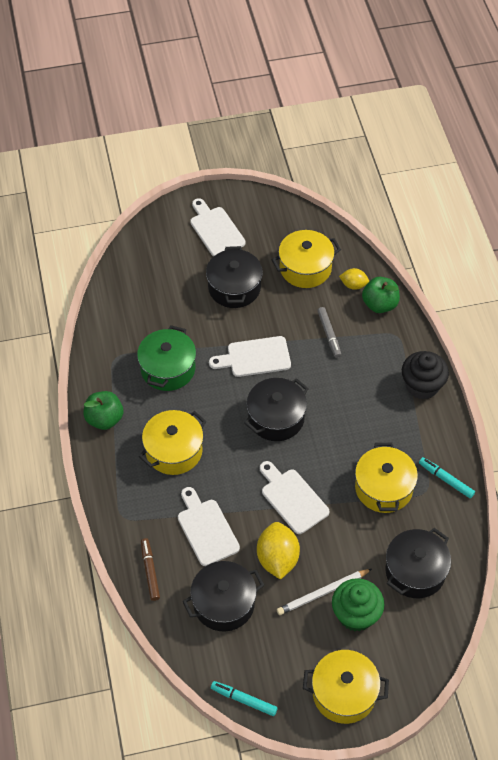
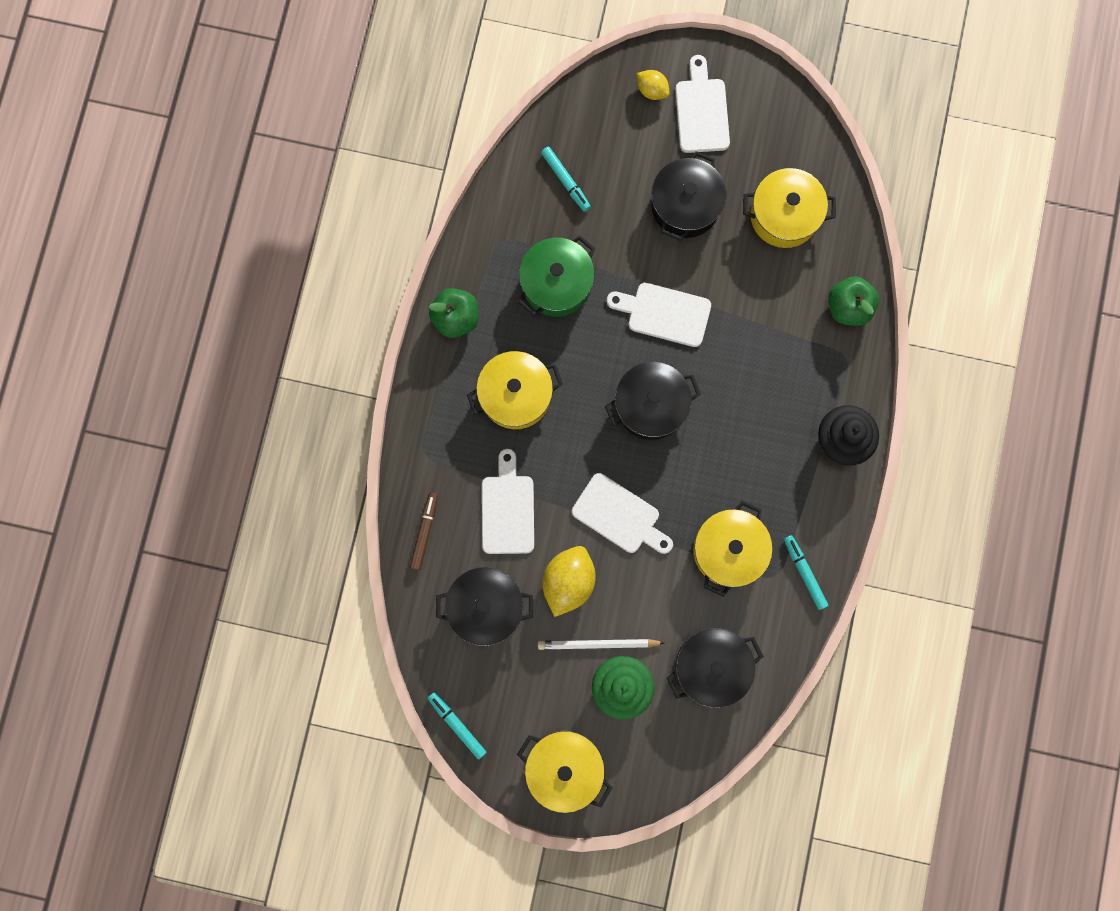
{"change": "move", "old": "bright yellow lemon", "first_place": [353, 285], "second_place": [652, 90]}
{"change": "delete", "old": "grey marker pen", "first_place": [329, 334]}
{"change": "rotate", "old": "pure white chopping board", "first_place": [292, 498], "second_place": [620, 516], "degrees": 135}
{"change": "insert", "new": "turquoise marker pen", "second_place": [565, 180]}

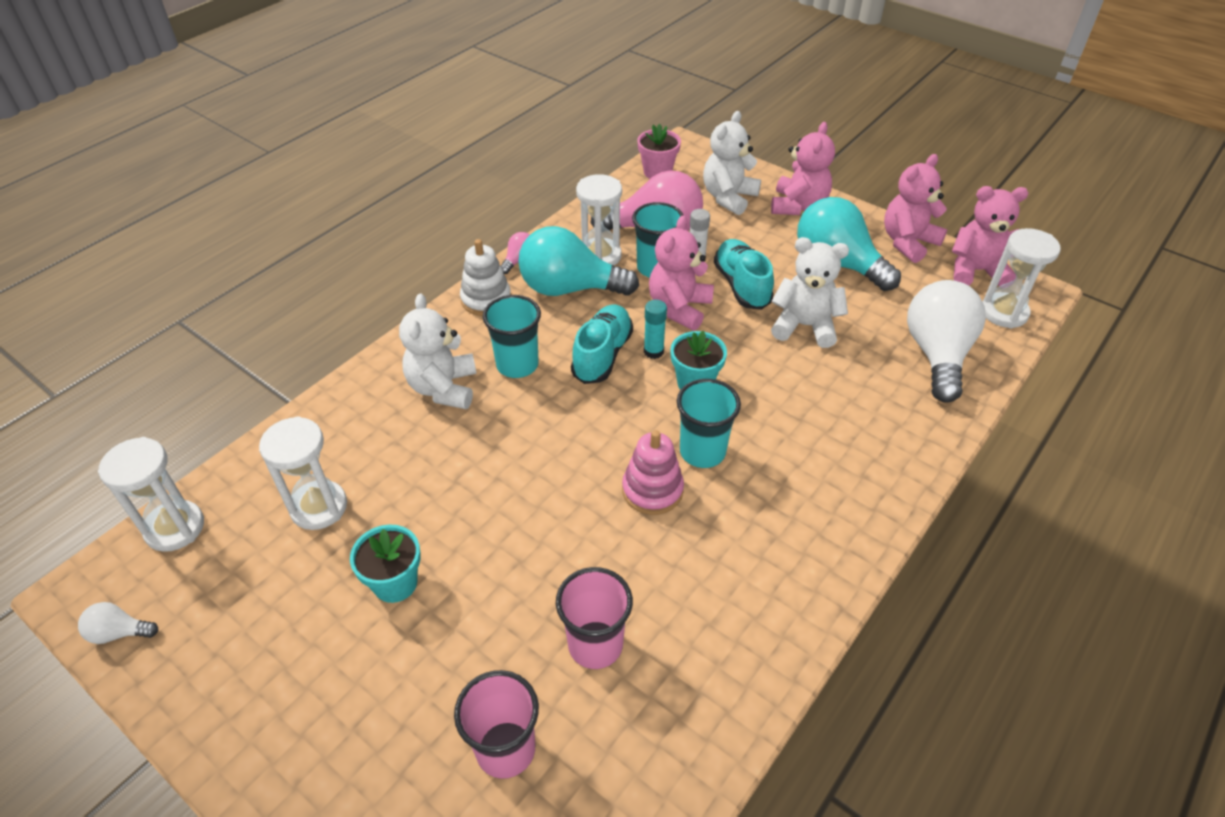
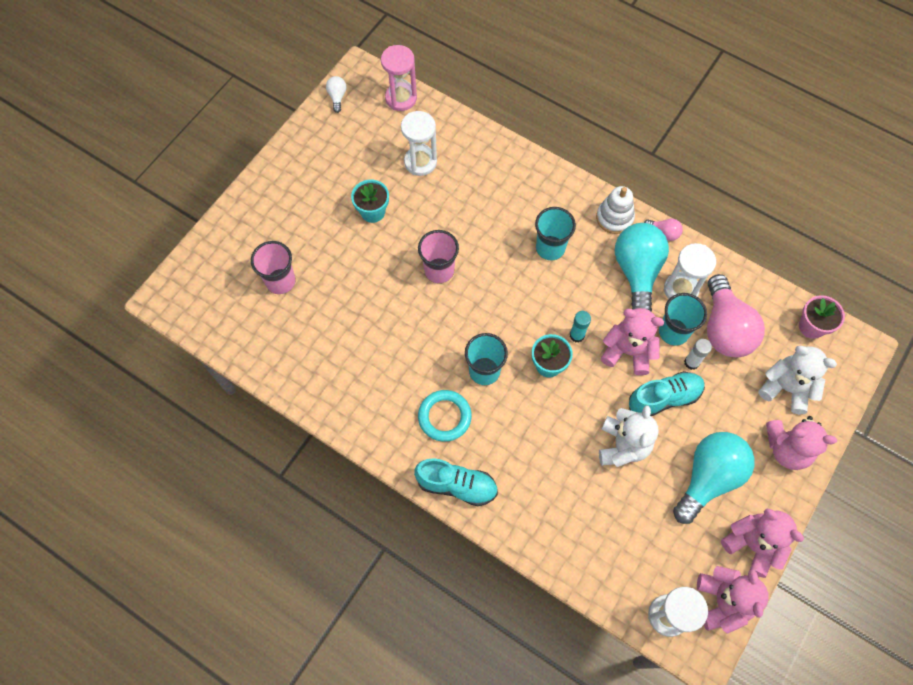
{"change": "delete", "old": "pure white light bulb", "first_place": [937, 355]}
{"change": "delete", "old": "pure white stuffed bear", "first_place": [443, 388]}
{"change": "move", "old": "turquoise sneaker", "first_place": [602, 355], "second_place": [456, 485]}
{"change": "delete", "old": "pink stacking toy", "first_place": [652, 490]}
{"change": "recolor", "old": "pure white sandglass", "new": "pink sandglass", "first_place": [175, 528], "second_place": [401, 98]}
{"change": "move", "old": "pink beaker", "first_place": [595, 645], "second_place": [439, 270]}
{"change": "insert", "new": "turquoise torus", "second_place": [444, 417]}

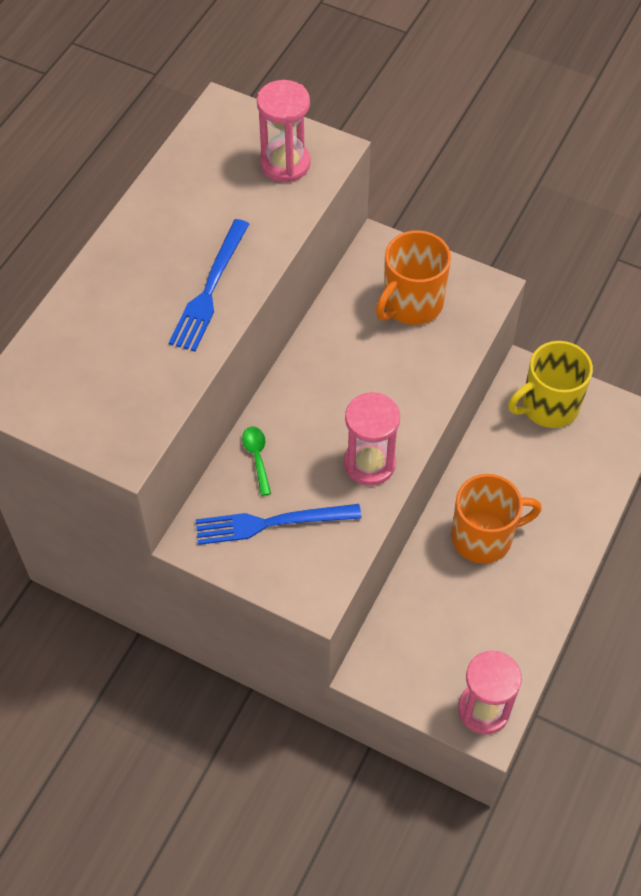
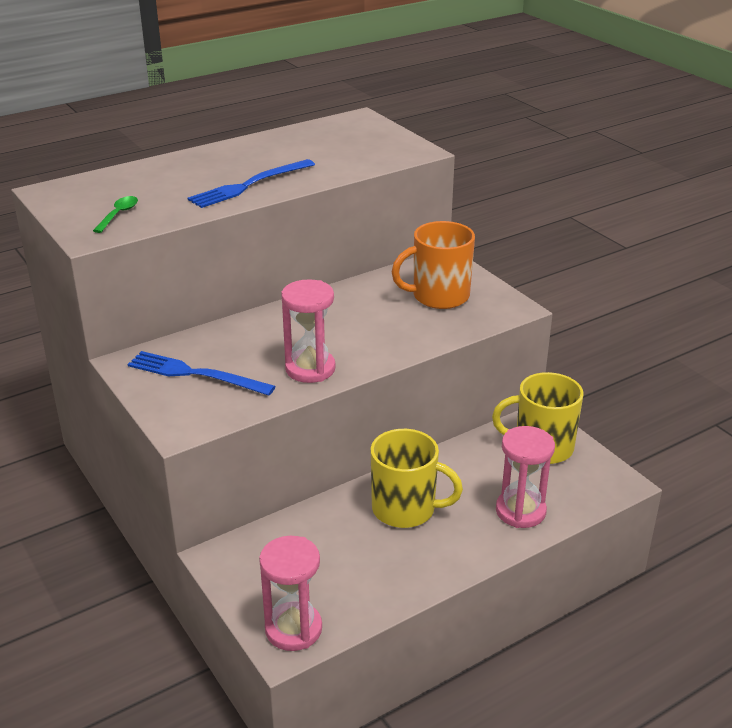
{"change": "move", "old": "pink sandglass", "first_place": [285, 164], "second_place": [520, 511]}
{"change": "move", "old": "green tablespoon", "first_place": [257, 457], "second_place": [118, 214]}
{"change": "recolor", "old": "orange tea mug", "new": "bright yellow tea mug", "first_place": [483, 537], "second_place": [405, 509]}

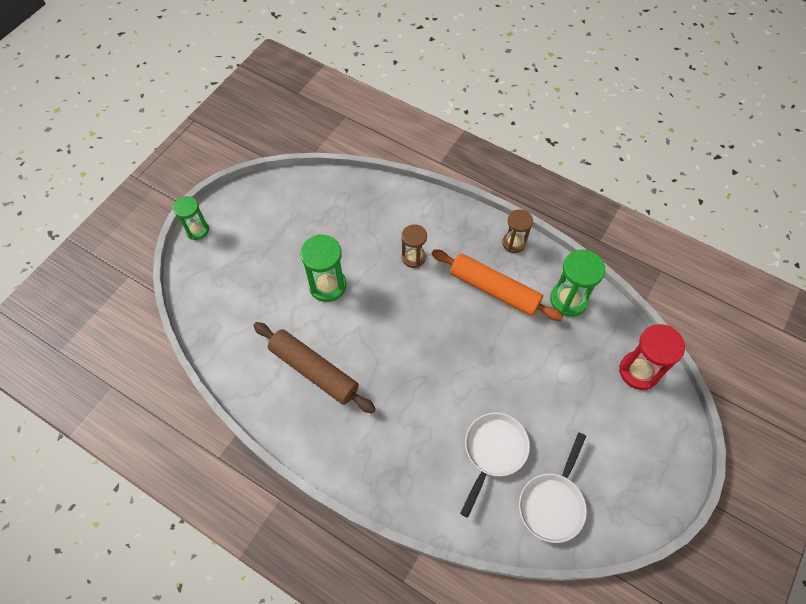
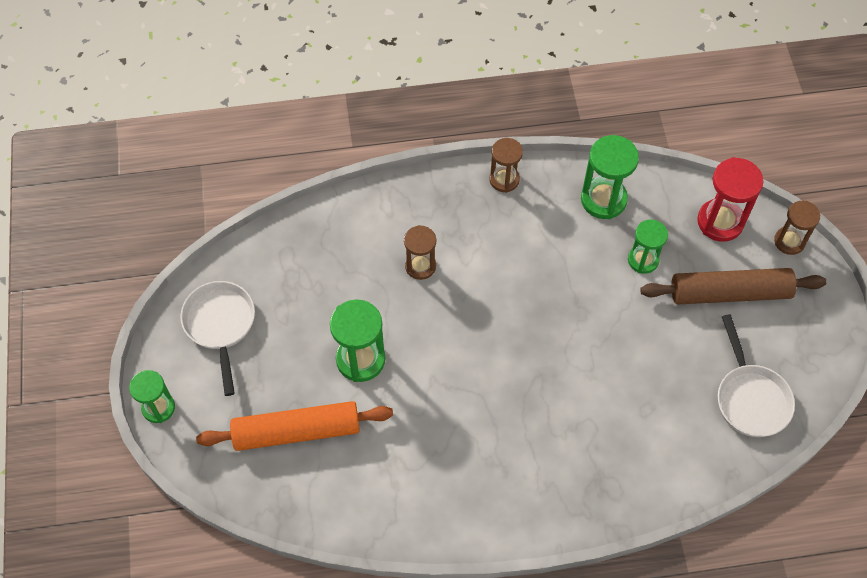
{"change": "move", "old": "orange pastry roller", "first_place": [494, 290], "second_place": [297, 431]}
{"change": "move", "old": "brown pastry roller", "first_place": [314, 370], "second_place": [729, 293]}
{"change": "move", "old": "pure white skillet", "first_place": [493, 452], "second_place": [220, 325]}
{"change": "insert", "new": "brown sandglass", "second_place": [789, 241]}
{"change": "insert", "new": "green sandglass", "second_place": [643, 260]}

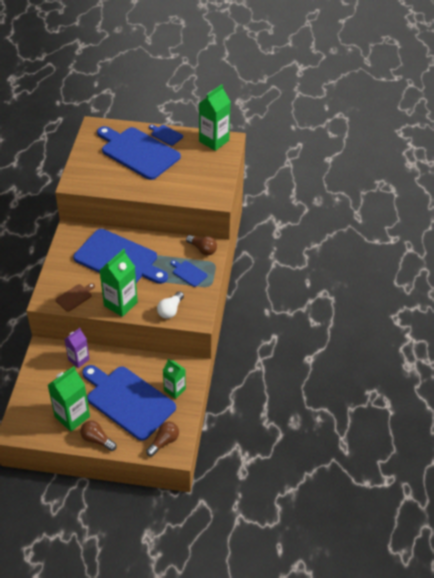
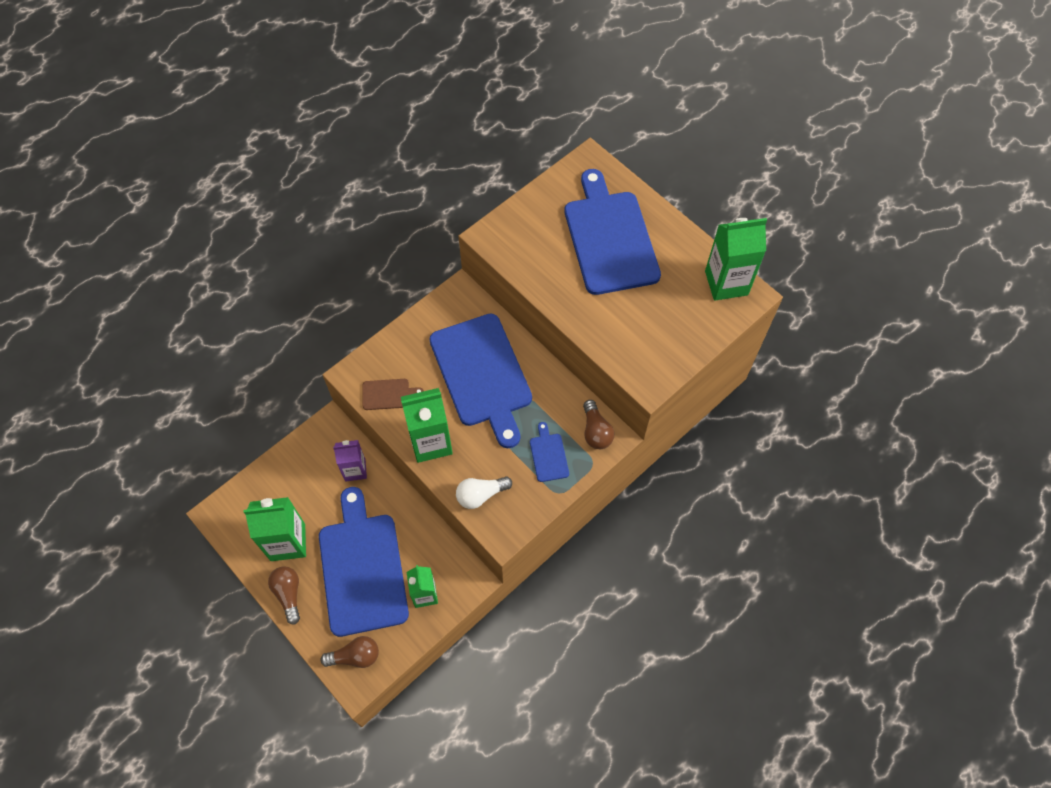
{"change": "delete", "old": "blue chopping board", "first_place": [166, 135]}

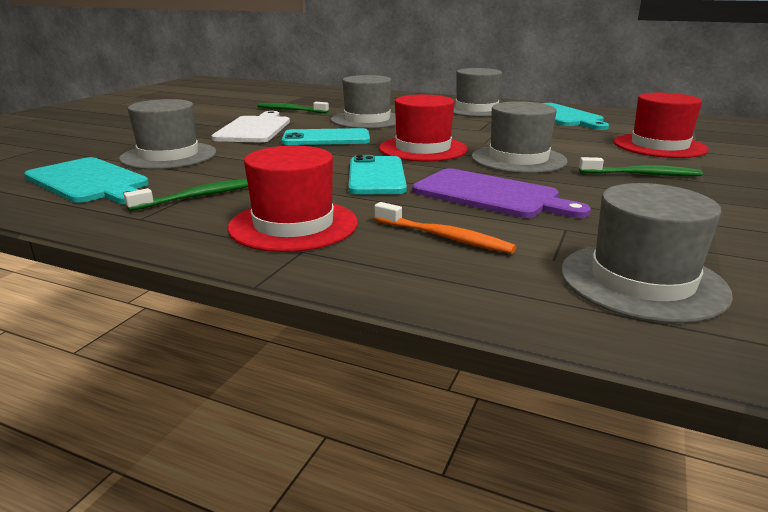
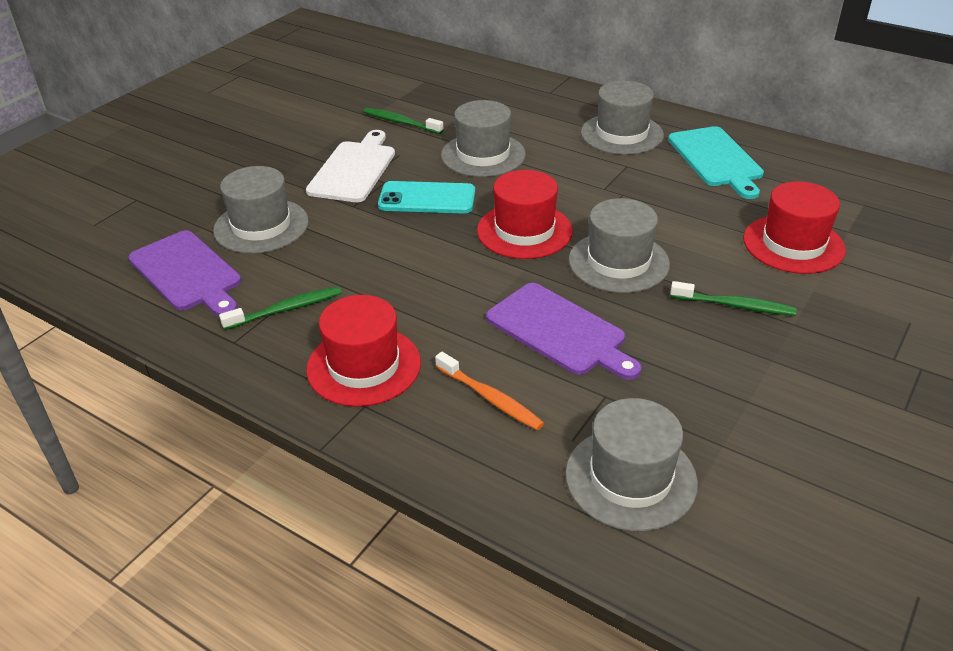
{"change": "delete", "old": "turquoise phone", "first_place": [376, 176]}
{"change": "recolor", "old": "turquoise chopping board", "new": "violet chopping board", "first_place": [89, 182], "second_place": [187, 273]}

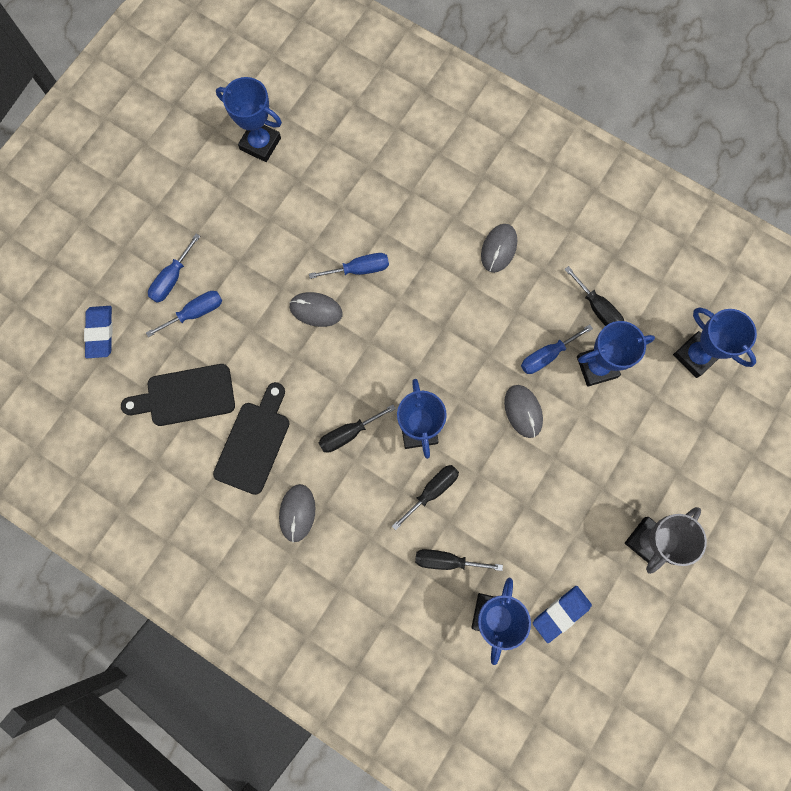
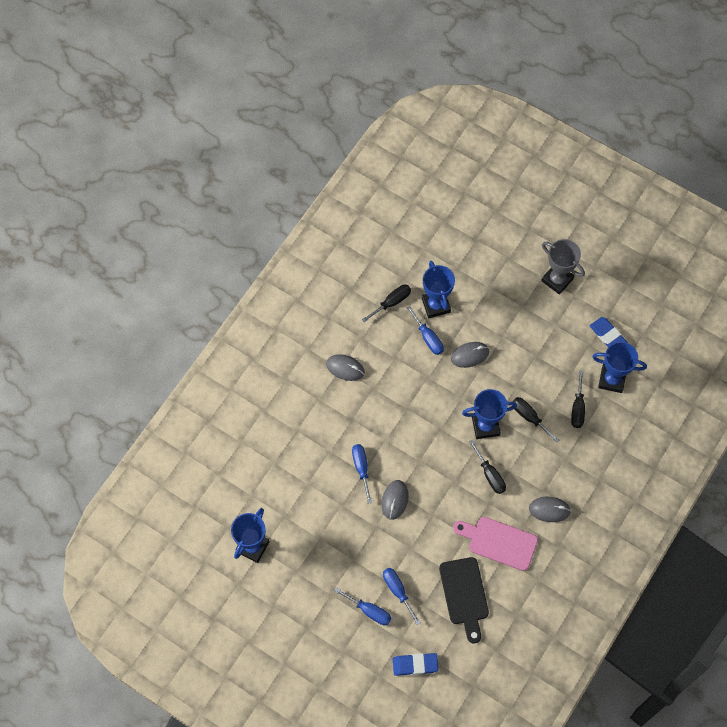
{"change": "delete", "old": "blue award cup", "first_place": [695, 356]}
{"change": "recolor", "old": "black chopping board", "new": "pink chopping board", "first_place": [254, 442], "second_place": [499, 542]}

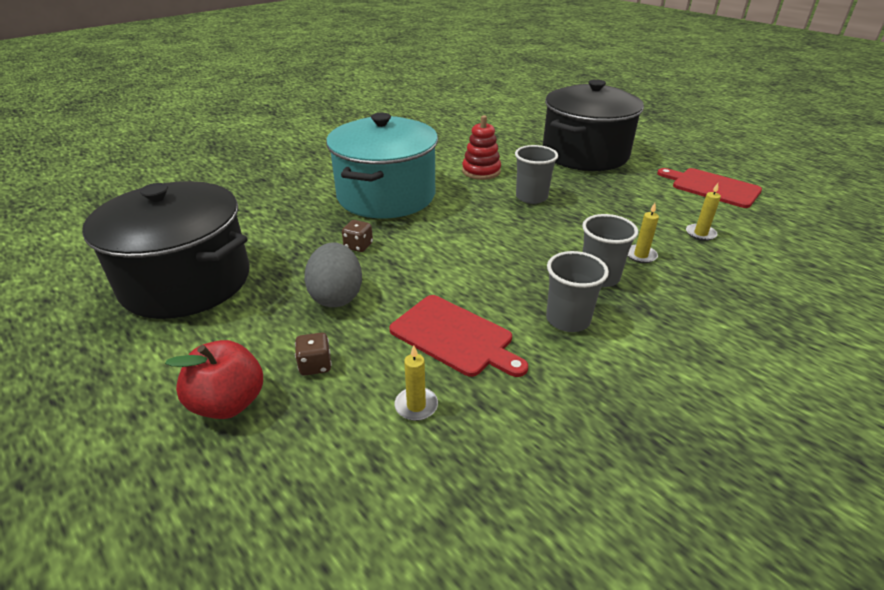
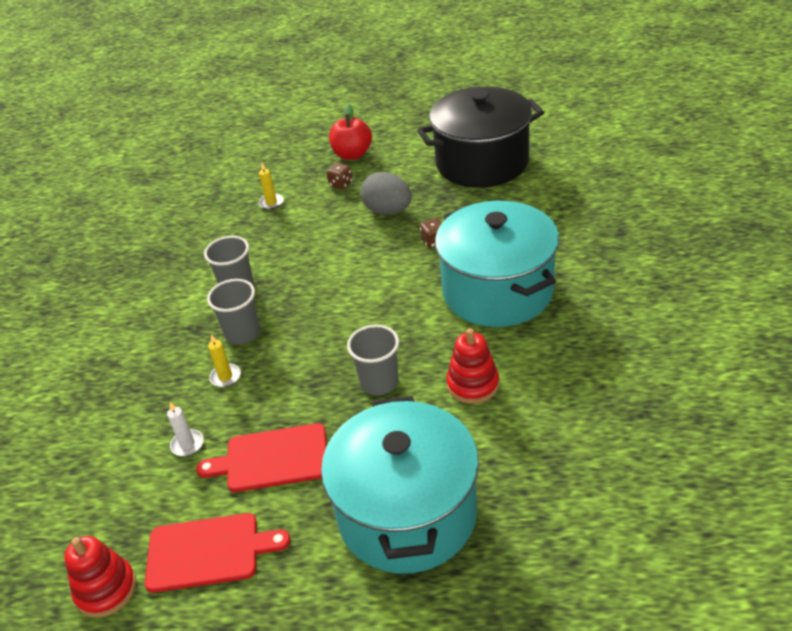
{"change": "recolor", "old": "black stockpot", "new": "turquoise stockpot", "first_place": [585, 154], "second_place": [407, 514]}
{"change": "recolor", "old": "bright yellow pillar candle", "new": "pure white pillar candle", "first_place": [700, 234], "second_place": [187, 444]}
{"change": "move", "old": "scarlet chopping board", "first_place": [455, 336], "second_place": [272, 459]}
{"change": "insert", "new": "scarlet stacking toy", "second_place": [106, 589]}

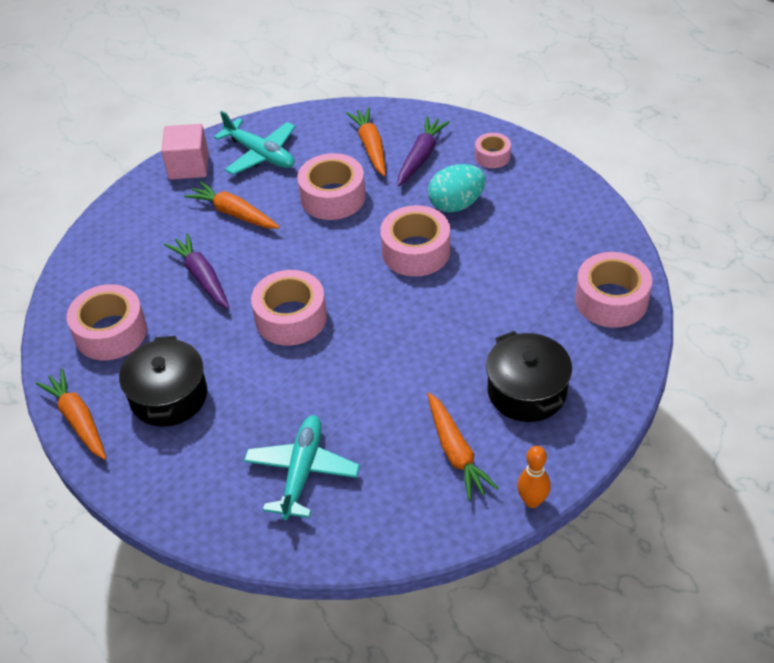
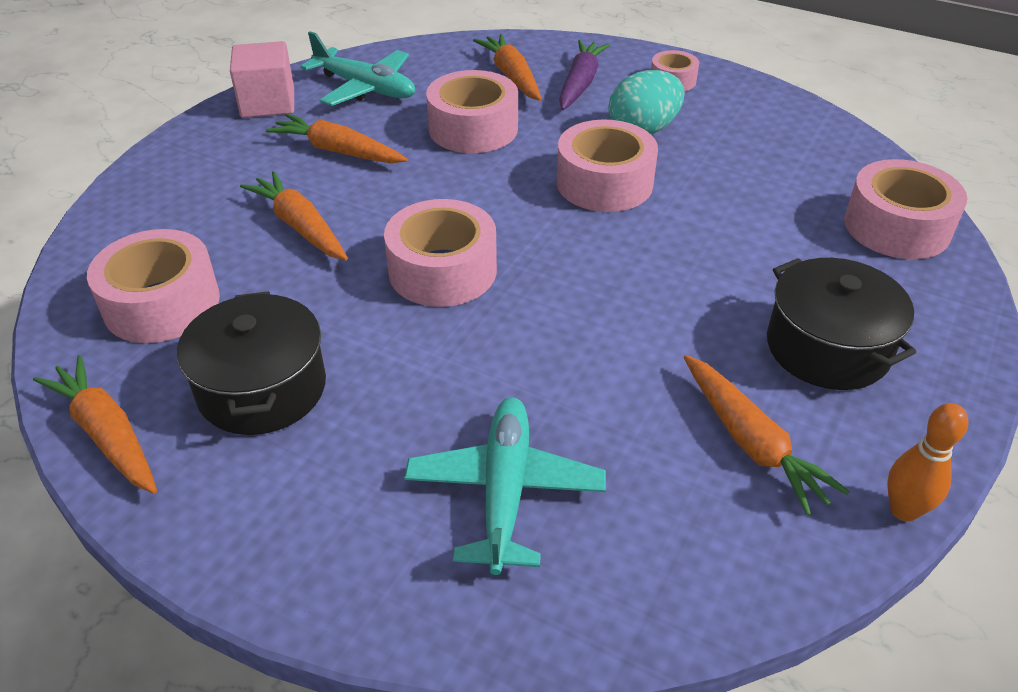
{"change": "recolor", "old": "violet carrot", "new": "orange carrot", "first_place": [202, 277], "second_place": [300, 226]}

